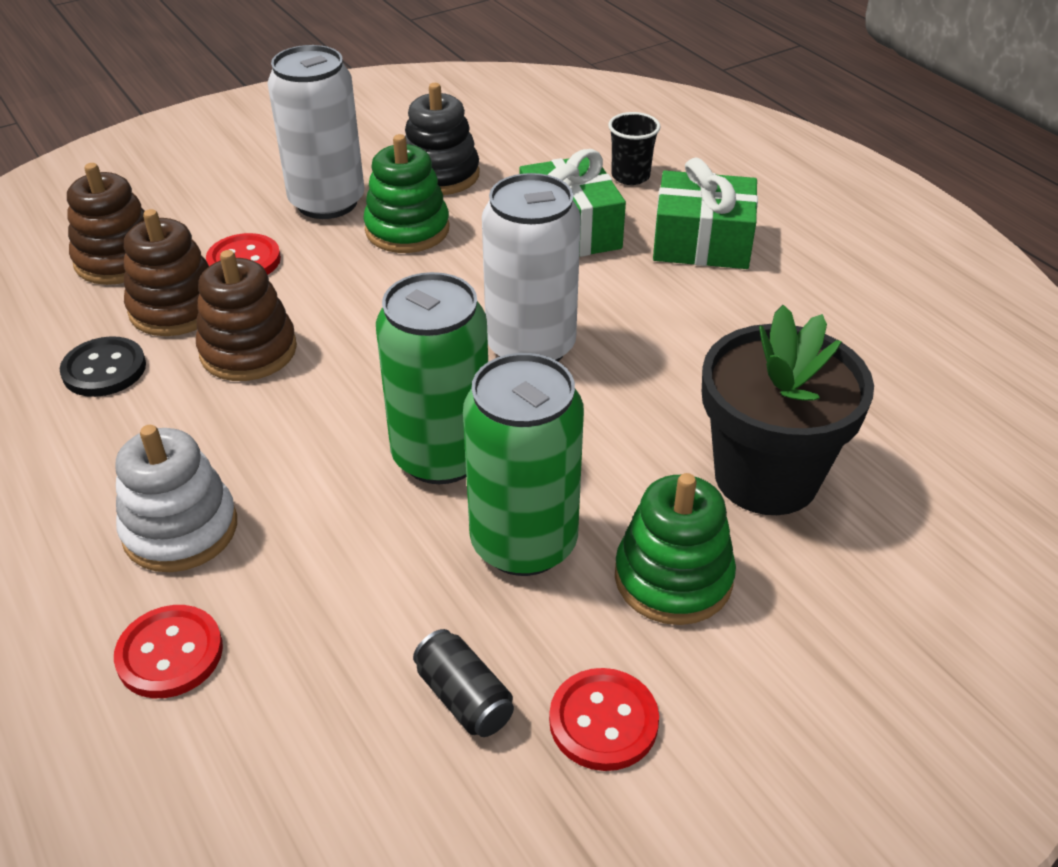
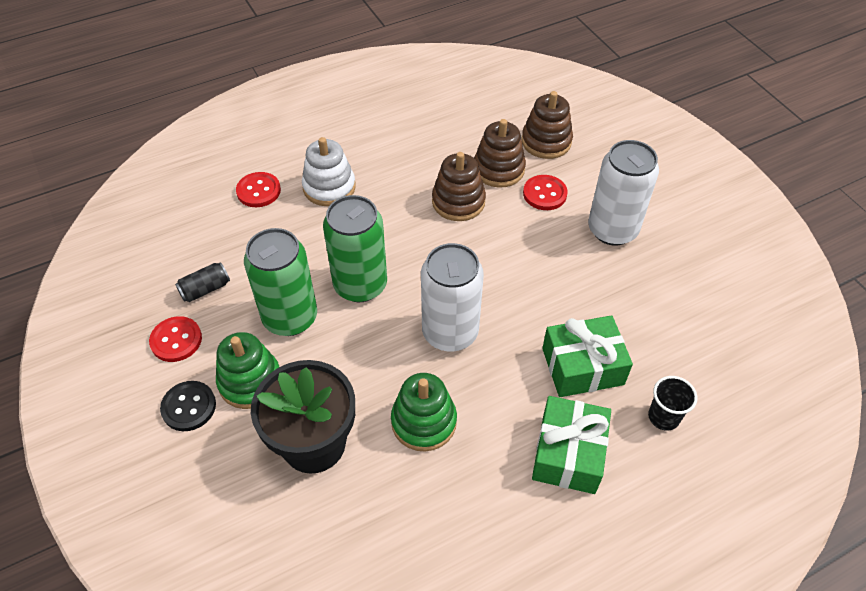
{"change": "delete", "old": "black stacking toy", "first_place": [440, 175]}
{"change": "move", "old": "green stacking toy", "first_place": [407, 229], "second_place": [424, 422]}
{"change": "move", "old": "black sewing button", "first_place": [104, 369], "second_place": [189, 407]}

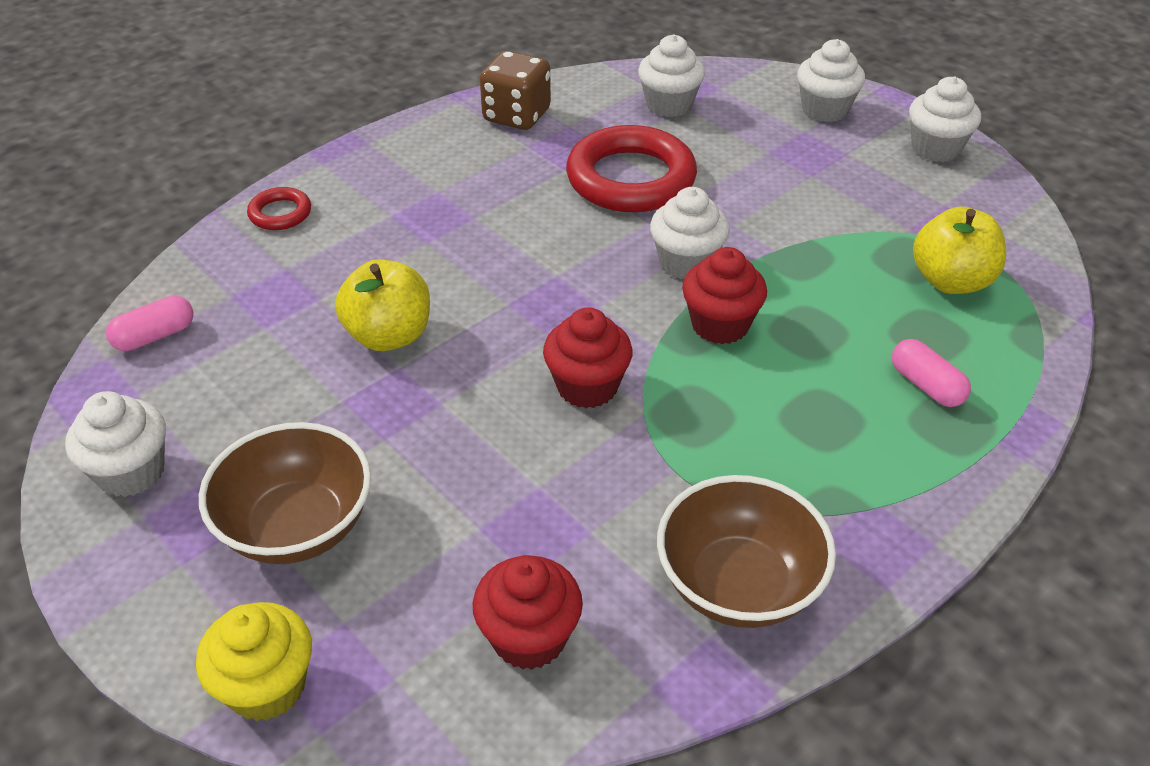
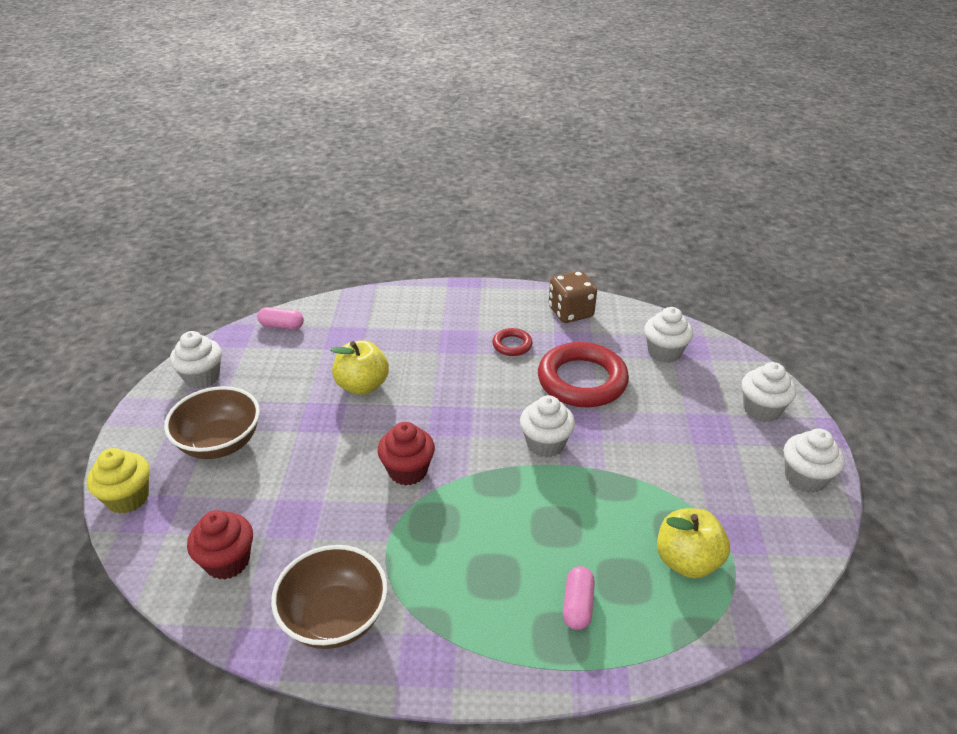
{"change": "move", "old": "scarlet torus", "first_place": [280, 213], "second_place": [512, 345]}
{"change": "delete", "old": "scarlet fairy cake", "first_place": [720, 325]}

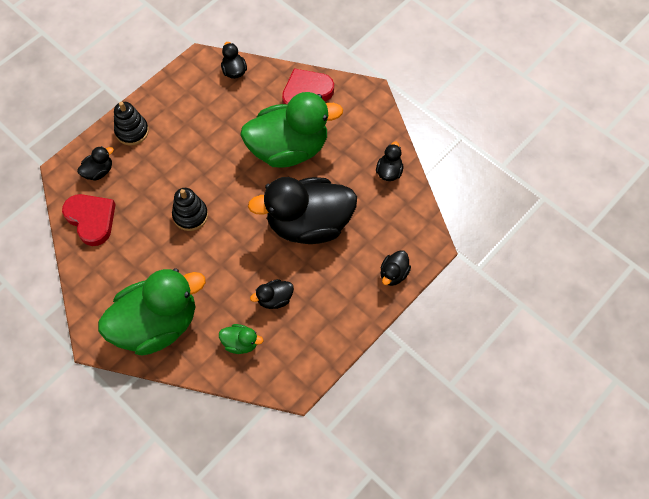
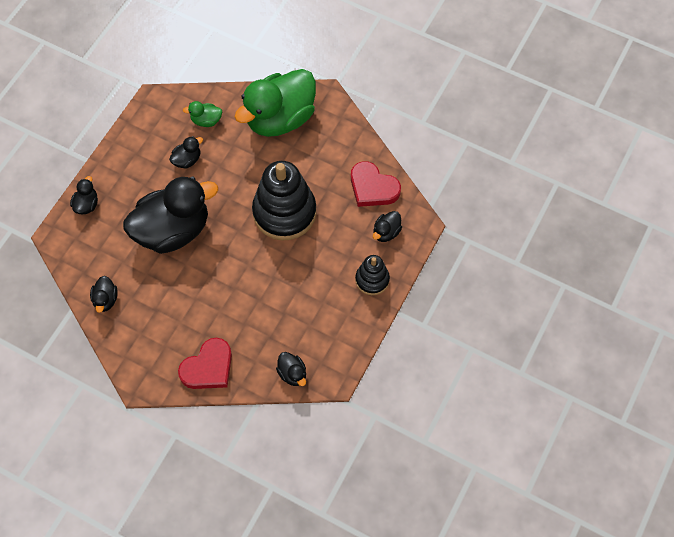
{"change": "delete", "old": "green toy duck", "first_place": [289, 149]}
{"change": "resize", "old": "black stacking toy", "first_place": [190, 215], "second_place": [284, 212], "factor": 1.91}

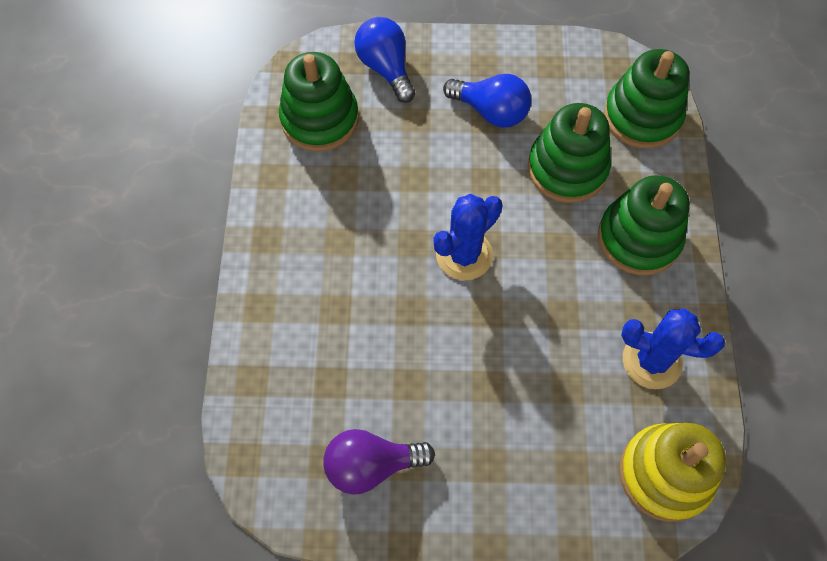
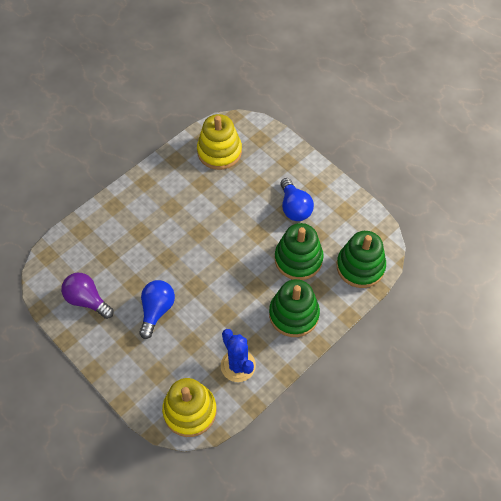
{"change": "move", "old": "blue light bulb", "first_place": [386, 68], "second_place": [157, 310]}
{"change": "recolor", "old": "green stacking toy", "new": "bright yellow stacking toy", "first_place": [320, 119], "second_place": [219, 151]}
{"change": "delete", "old": "blue cactus", "first_place": [464, 255]}

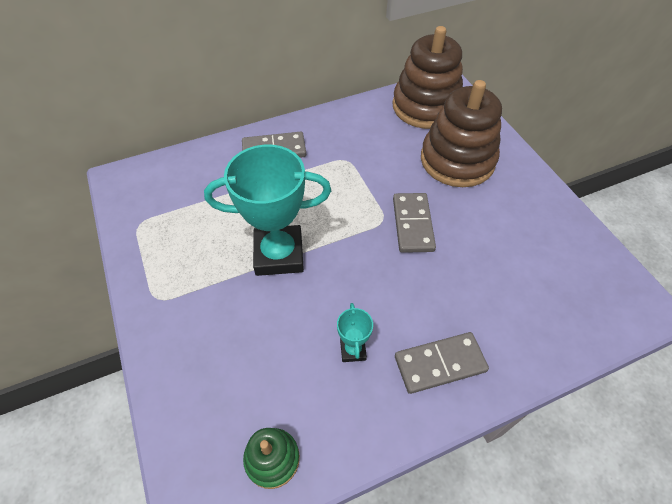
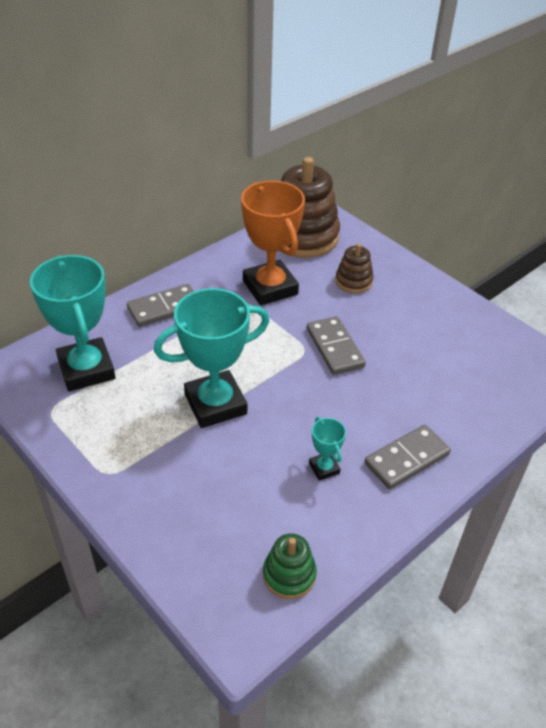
{"change": "resize", "old": "brown stacking toy", "first_place": [457, 160], "second_place": [353, 281], "factor": 0.49}
{"change": "insert", "new": "orange award cup", "second_place": [270, 288]}
{"change": "insert", "new": "turquoise award cup", "second_place": [86, 369]}

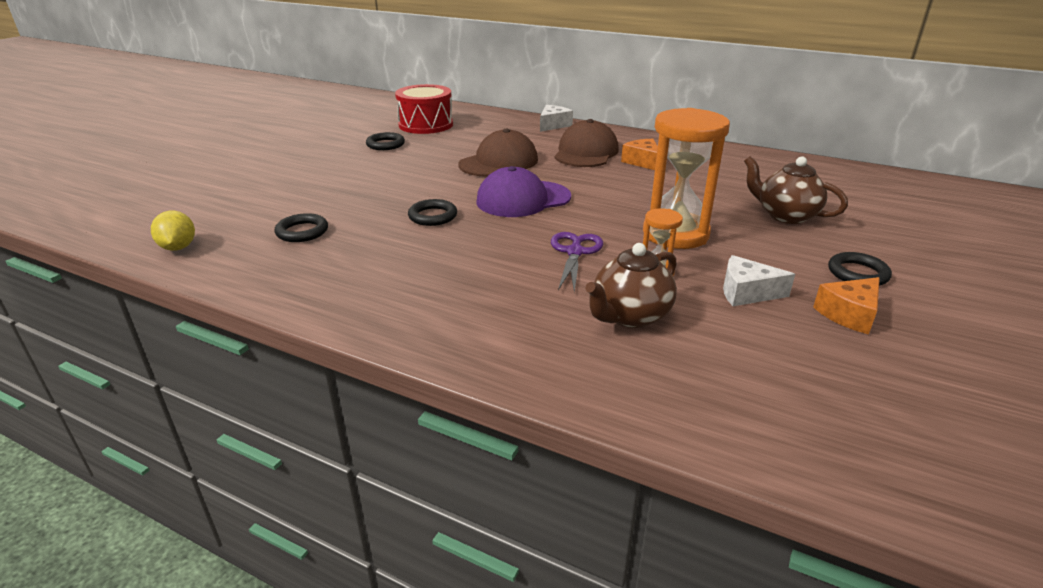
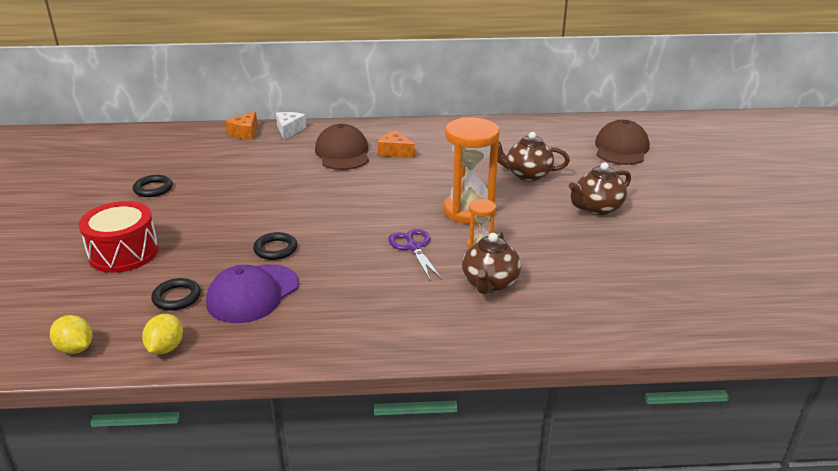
{"change": "move", "old": "scarlet drum", "first_place": [426, 125], "second_place": [124, 253]}
{"change": "move", "old": "brown cap", "first_place": [499, 162], "second_place": [621, 148]}
{"change": "move", "old": "violet cap", "first_place": [523, 199], "second_place": [253, 294]}
{"change": "replace", "old": "black torus", "new": "brown china teapot", "first_place": [857, 273], "second_place": [597, 208]}
{"change": "delete", "old": "pure white cheese wedge", "first_place": [746, 292]}
{"change": "move", "old": "orange cheese wedge", "first_place": [849, 314], "second_place": [244, 133]}
{"change": "insert", "new": "bright yellow lemon", "second_place": [166, 348]}

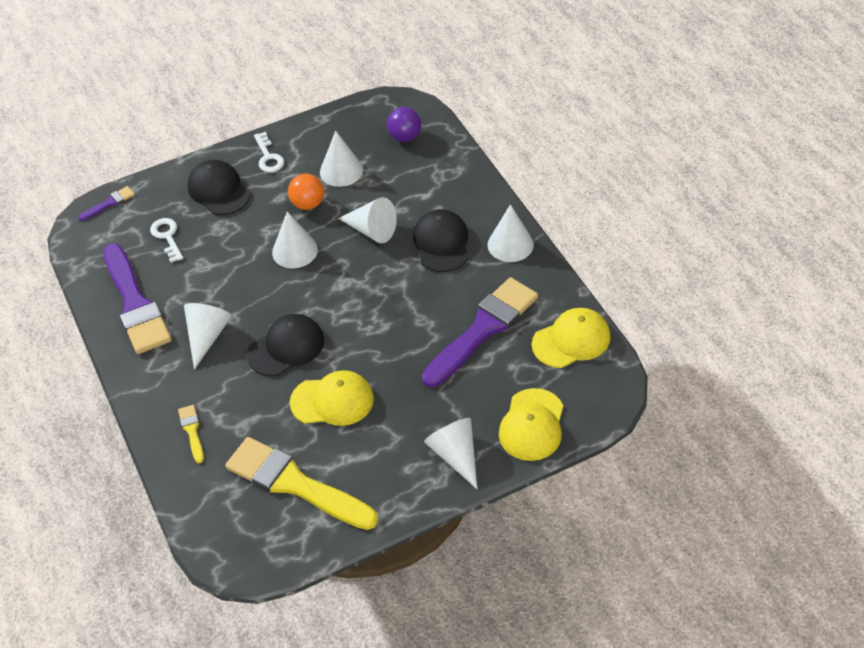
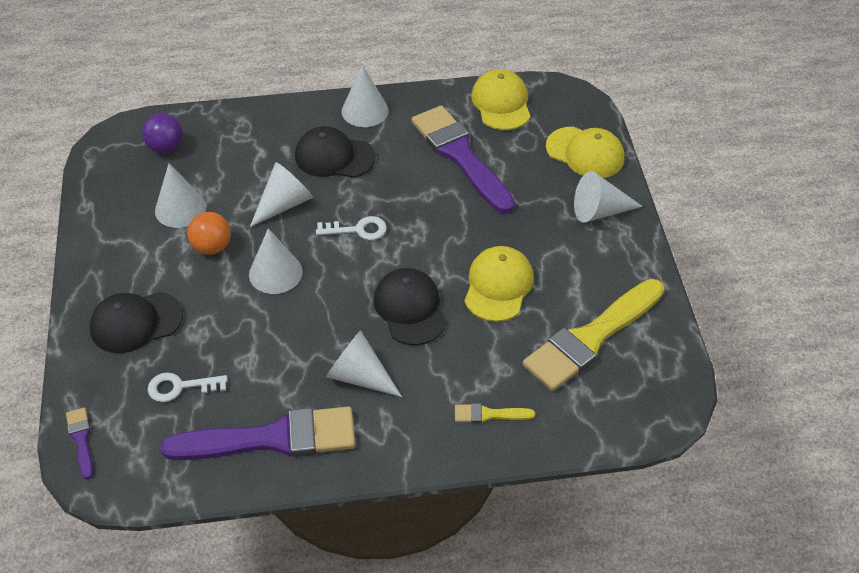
{"change": "move", "old": "pure white latchkey", "first_place": [268, 157], "second_place": [358, 230]}

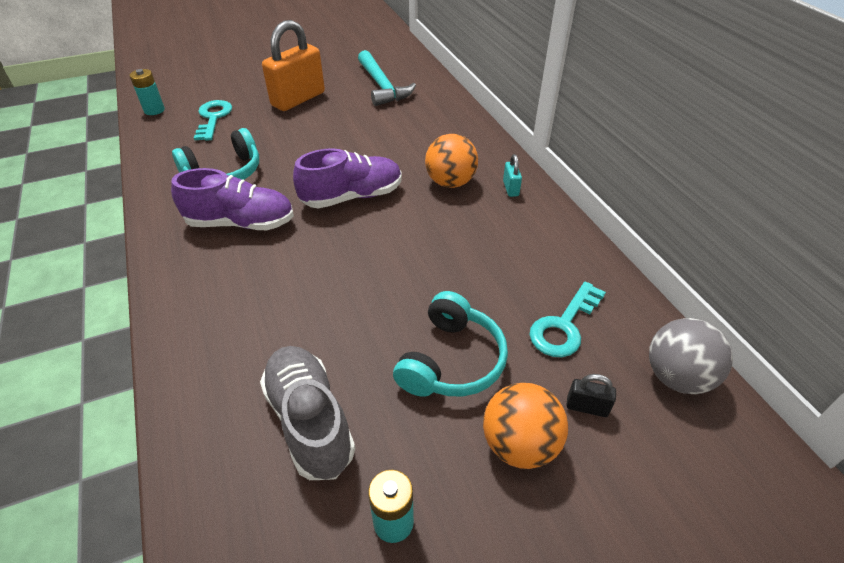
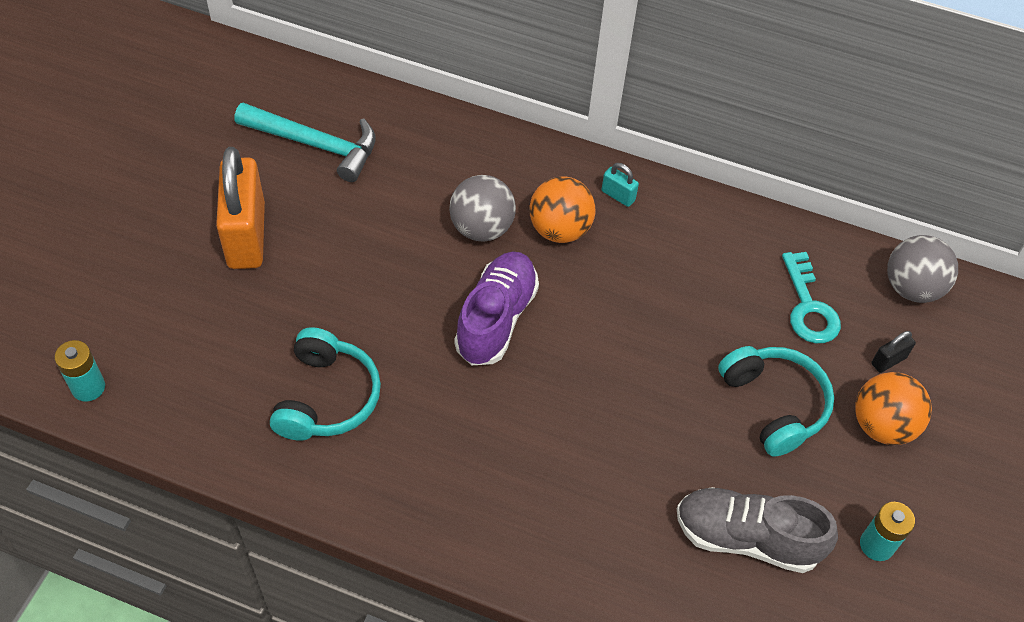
{"change": "delete", "old": "turquoise latchkey", "first_place": [213, 118]}
{"change": "delete", "old": "violet sneaker", "first_place": [241, 223]}
{"change": "insert", "new": "grey play ball", "second_place": [481, 228]}

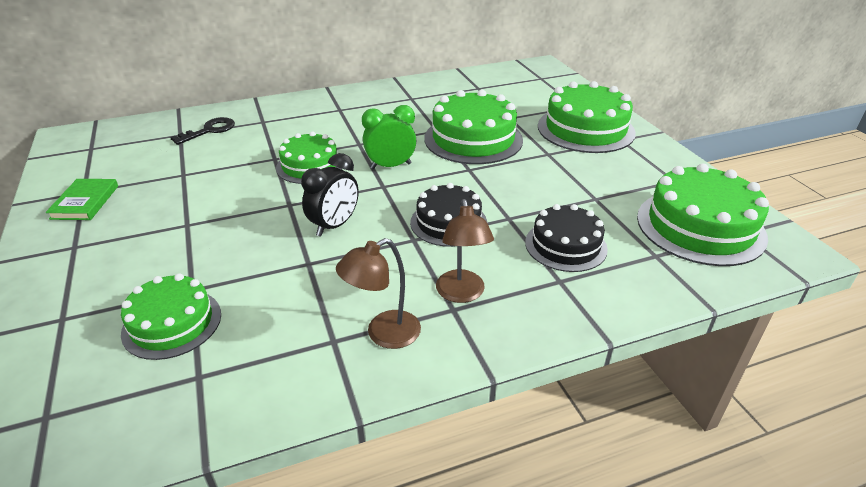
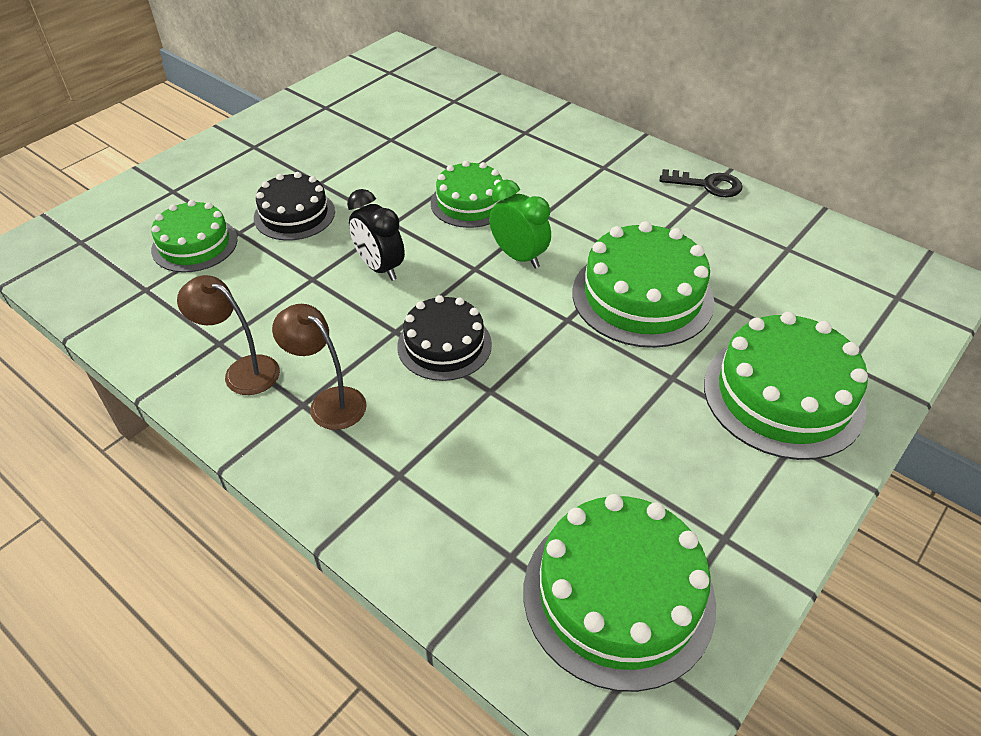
{"change": "move", "old": "black latchkey", "first_place": [209, 130], "second_place": [707, 185]}
{"change": "rotate", "old": "black alarm clock", "first_place": [334, 225], "second_place": [380, 267], "degrees": 45}
{"change": "delete", "old": "green hardcover", "first_place": [85, 202]}
{"change": "rotate", "old": "brown desk lamp", "first_place": [462, 294], "second_place": [329, 402], "degrees": 75}
{"change": "move", "old": "black gateau", "first_place": [565, 245], "second_place": [294, 214]}

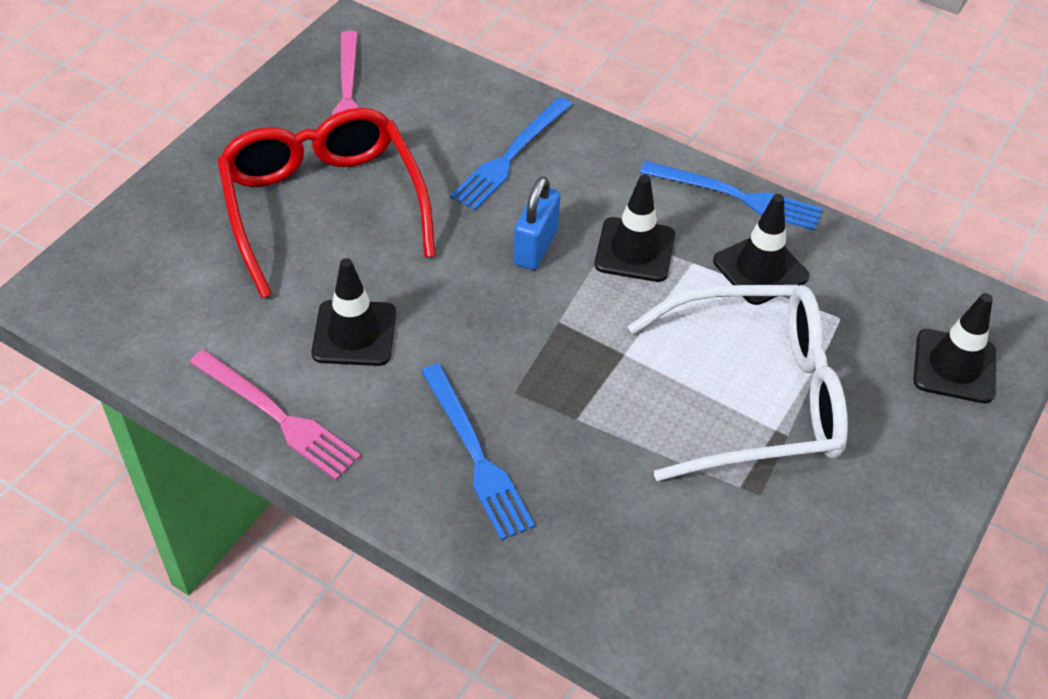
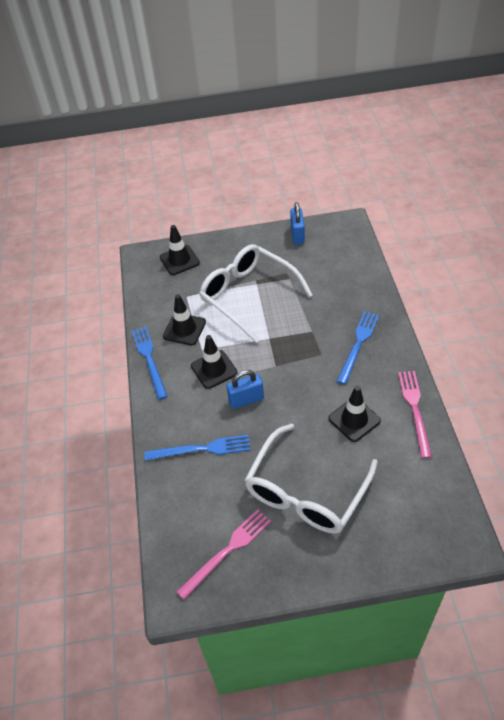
{"change": "recolor", "old": "scarlet eyeglasses", "new": "pure white eyeglasses", "first_place": [323, 206], "second_place": [306, 491]}
{"change": "insert", "new": "blue padlock", "second_place": [297, 235]}

